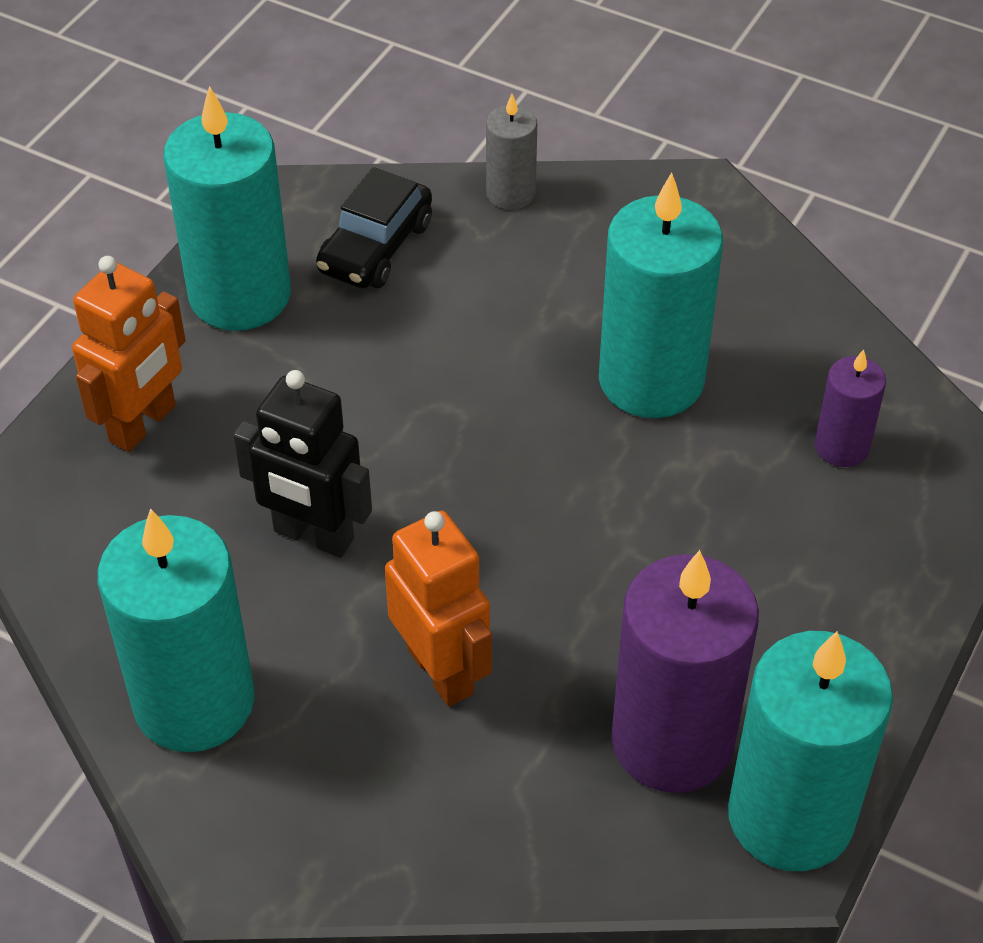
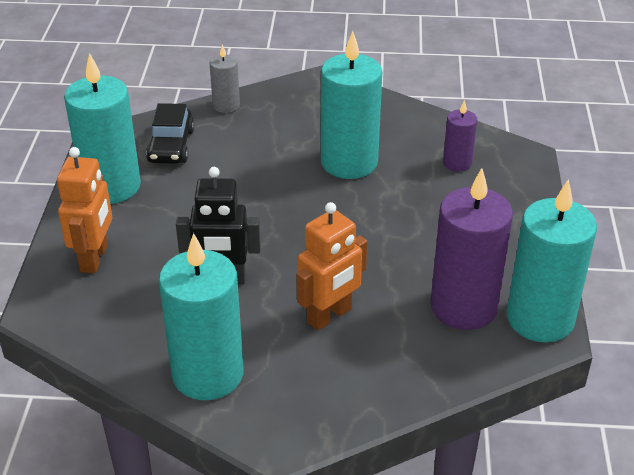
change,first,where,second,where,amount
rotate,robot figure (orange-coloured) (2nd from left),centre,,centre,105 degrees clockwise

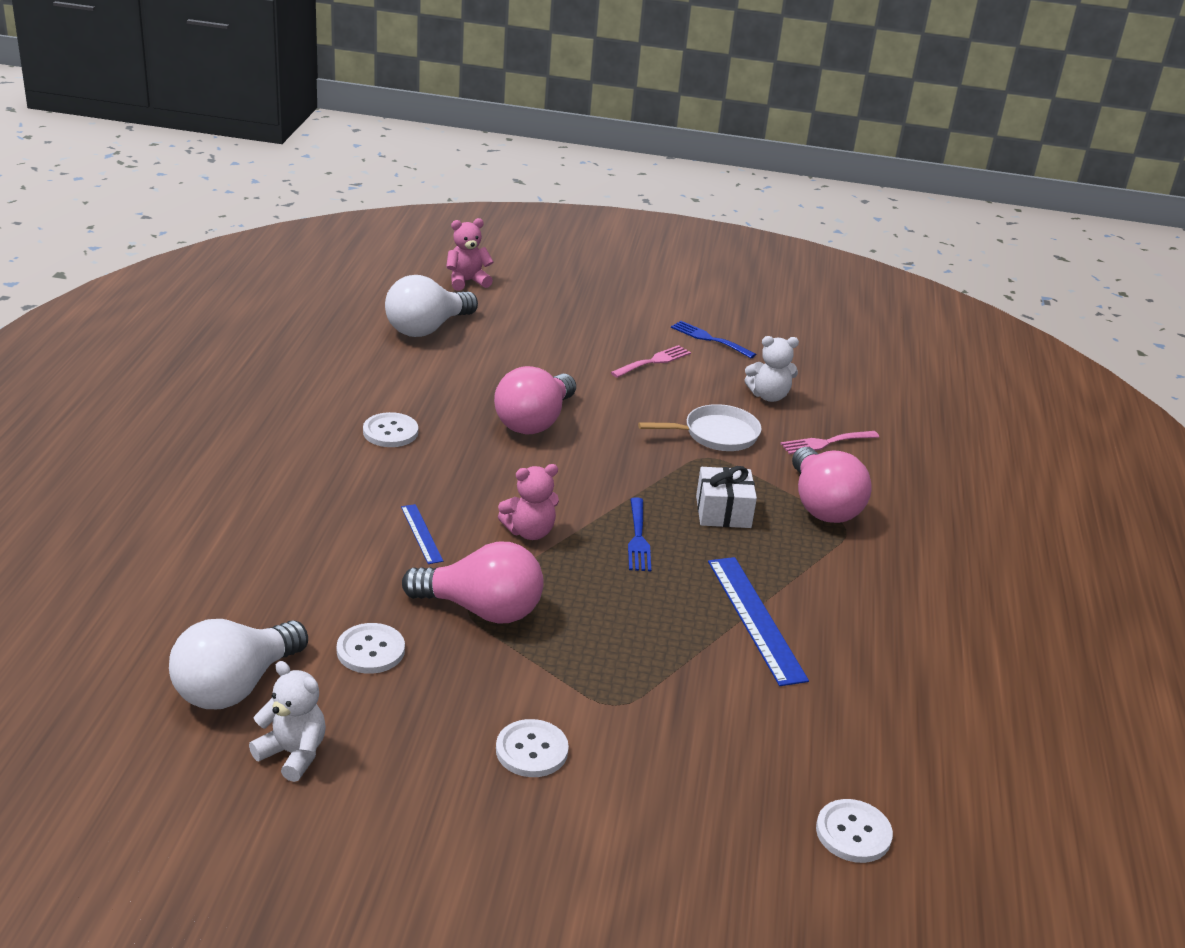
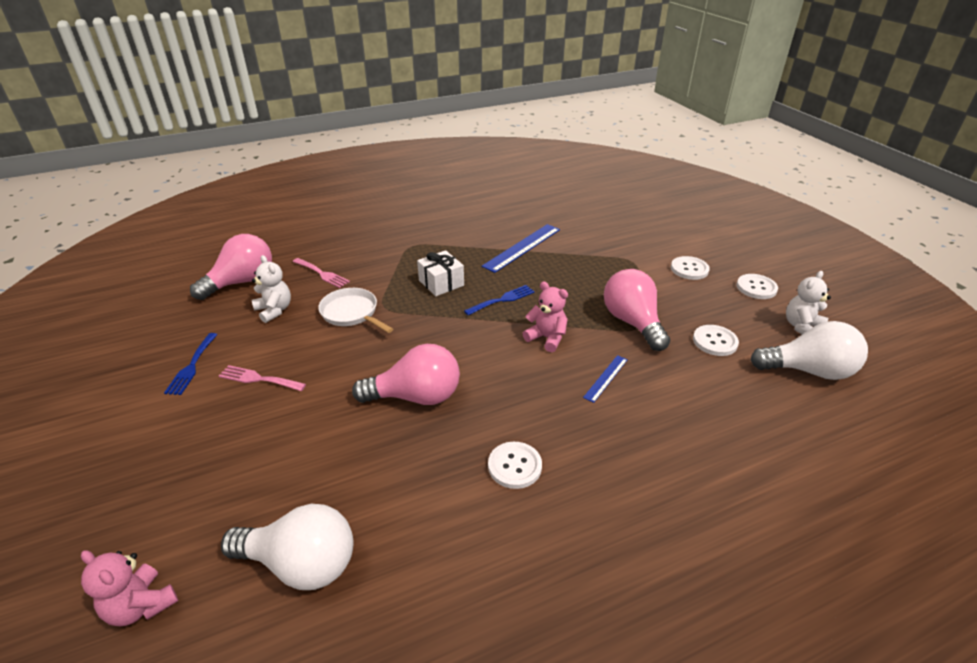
change,first,where,second,where,amount
move,light bulb (rose-pink) (3rd from left in the first image),middle right,light bulb (rose-pink) (1st from left),middle left,
move,button (pure white) (4th from left),bottom right,,middle right,
rotate,stuffed bear (pure white) (1st from left in the first image),bottom left,stuffed bear (pure white) (2nd from left),middle right,45 degrees clockwise

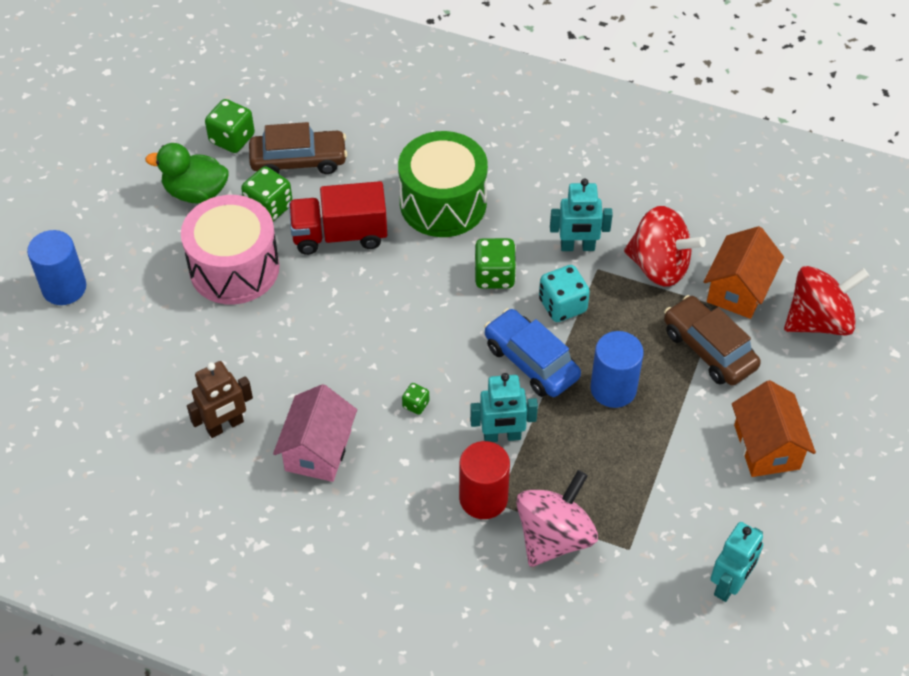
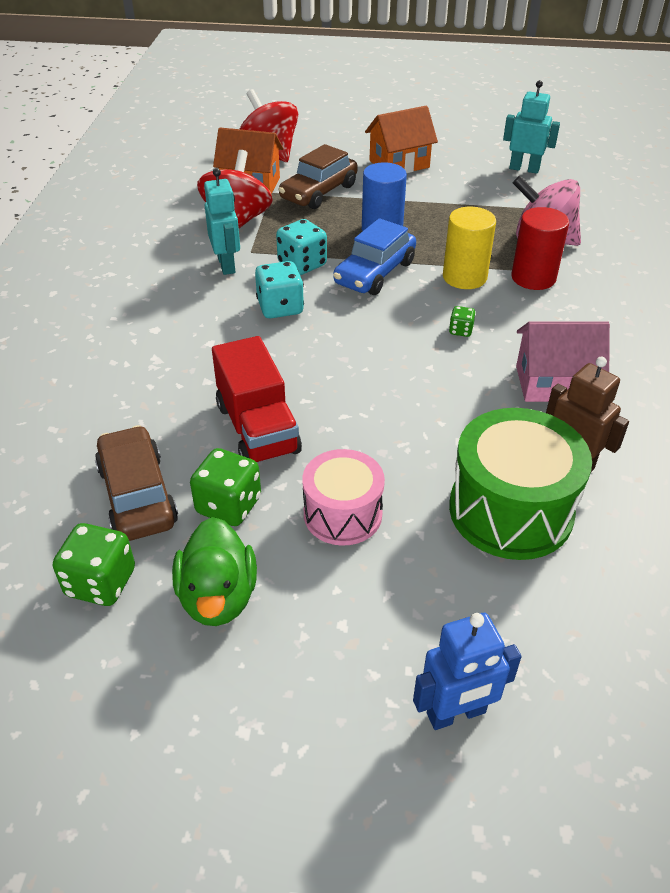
change,first,where,second,where,amount
recolor,game die (green) (4th from left),centre,game die (aqua) (1st from left),top centre,
resize,snare drum (rose-pink),middle left,,centre,x0.64
replace,cylinder (blue) (1st from left),middle left,robot figure (blue),bottom right,
replace,robot figure (aqua) (1st from left),centre,cylinder (yellow),top right,
move,snare drum (green),top centre,,middle right,

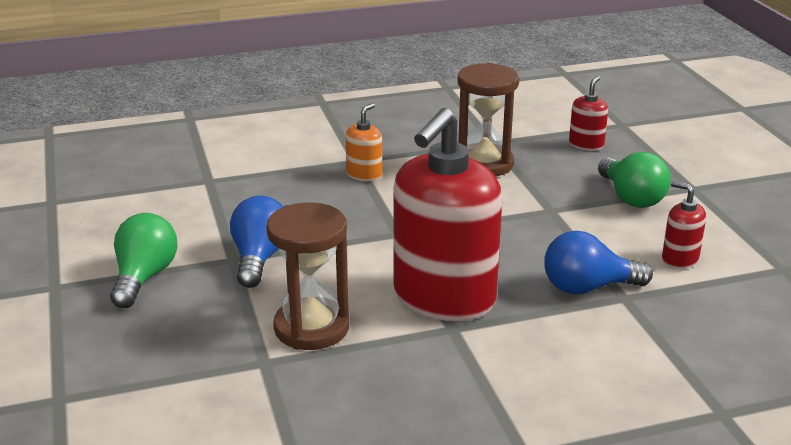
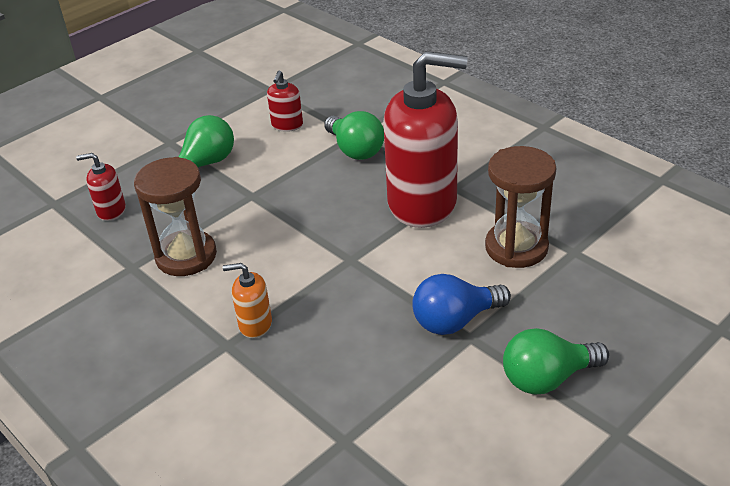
change,first,where,second,where,amount
recolor,light bulb (blue) (2nd from left),middle right,light bulb (green) (2nd from left),top centre,

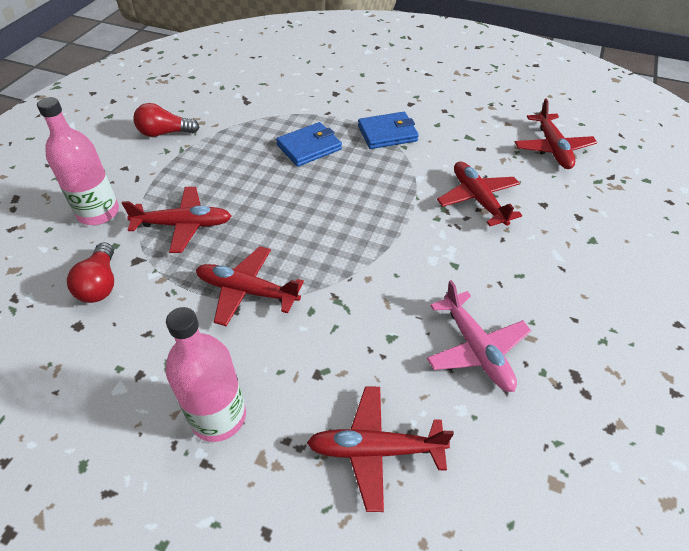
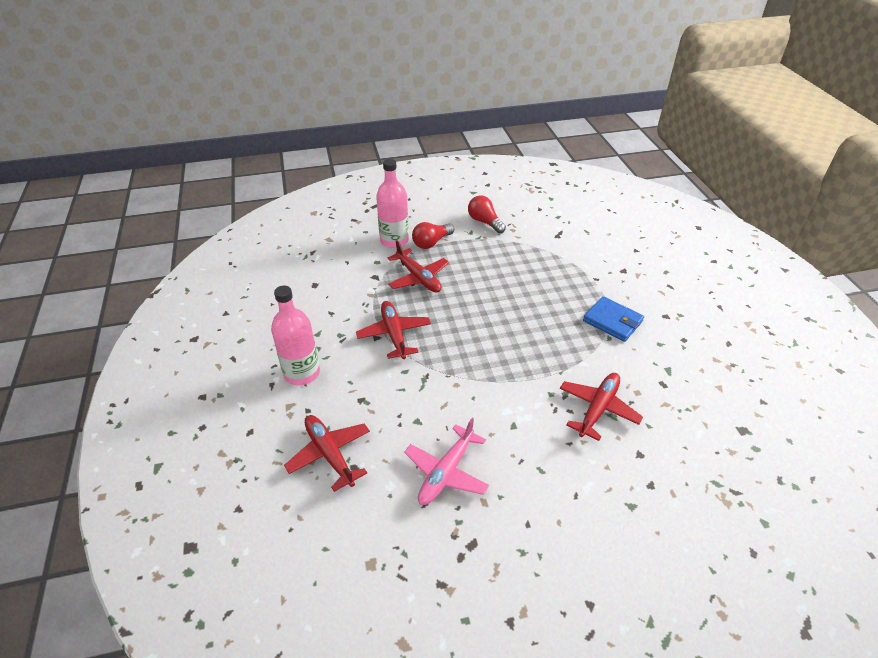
change,first,where,second,where,amount
move,light bulb (red) (1st from left),middle left,,centre,
delete,wallet (blue) (1st from left),top centre,,,
delete,toy plane (red) (5th from left),top right,,,

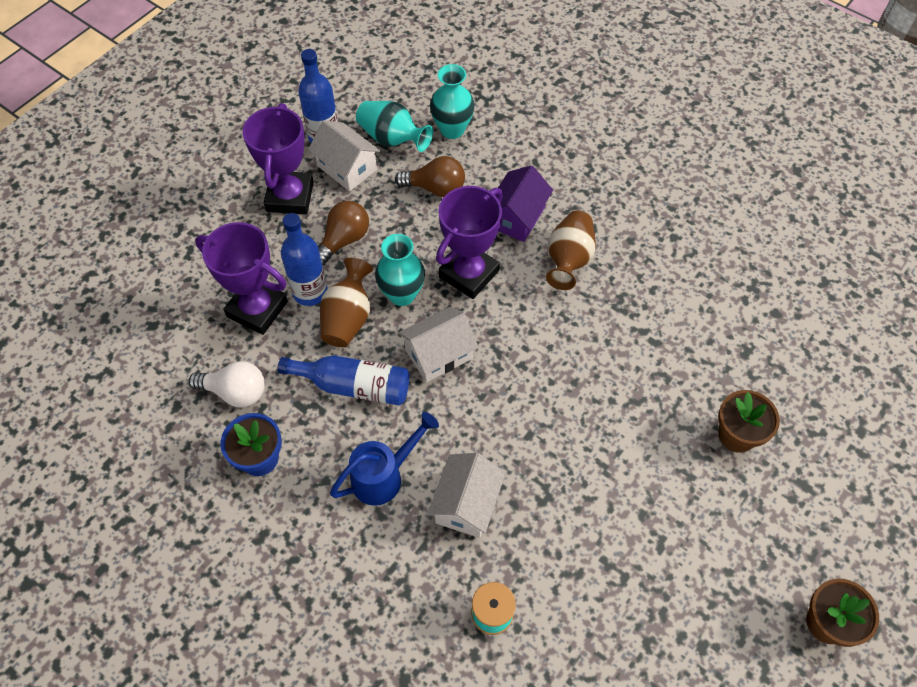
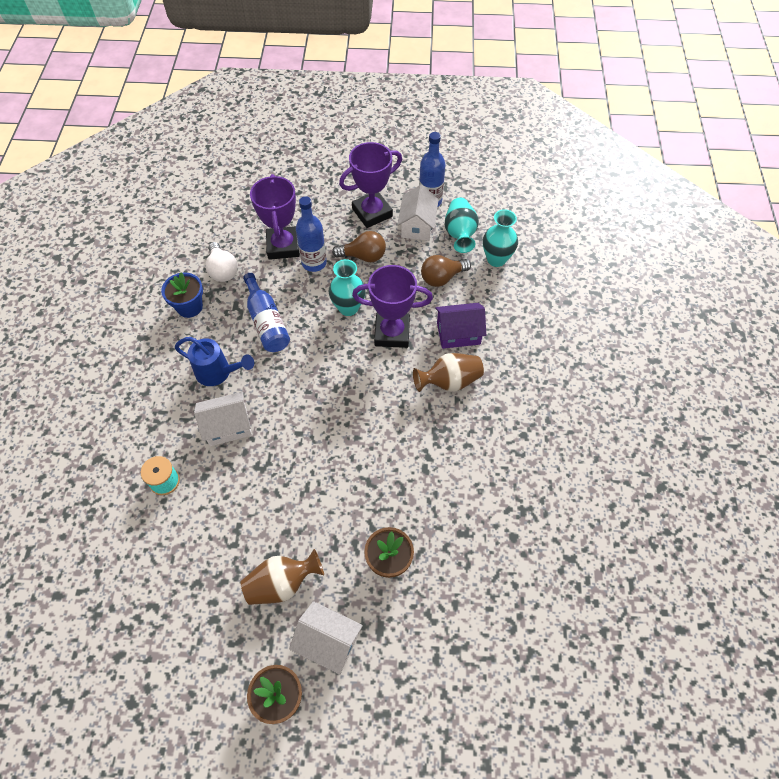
change,first,where,second,where,amount
move,flower vase (russet) (1st from left),centre,,bottom centre,
move,cottage (pure white) (2nd from left),centre,,bottom centre,
rotate,light bulb (russet) (2nd from left),top centre,,centre,90 degrees clockwise

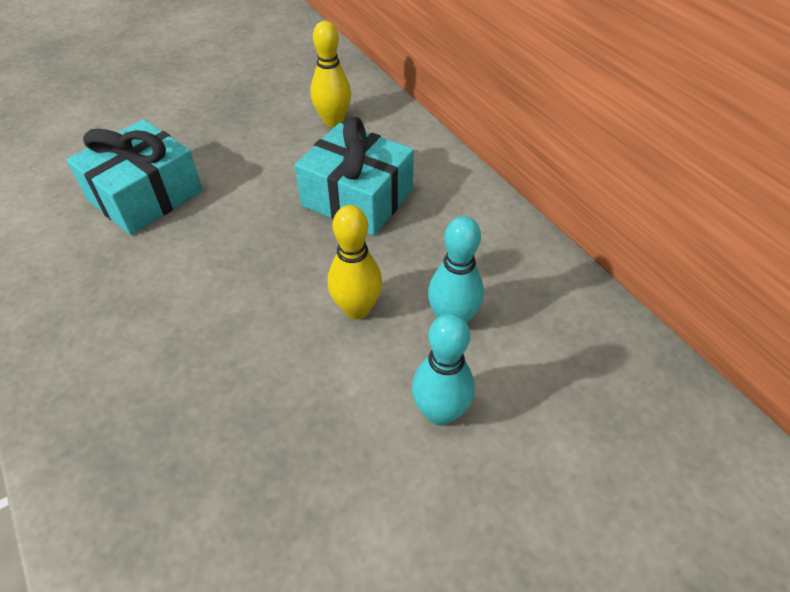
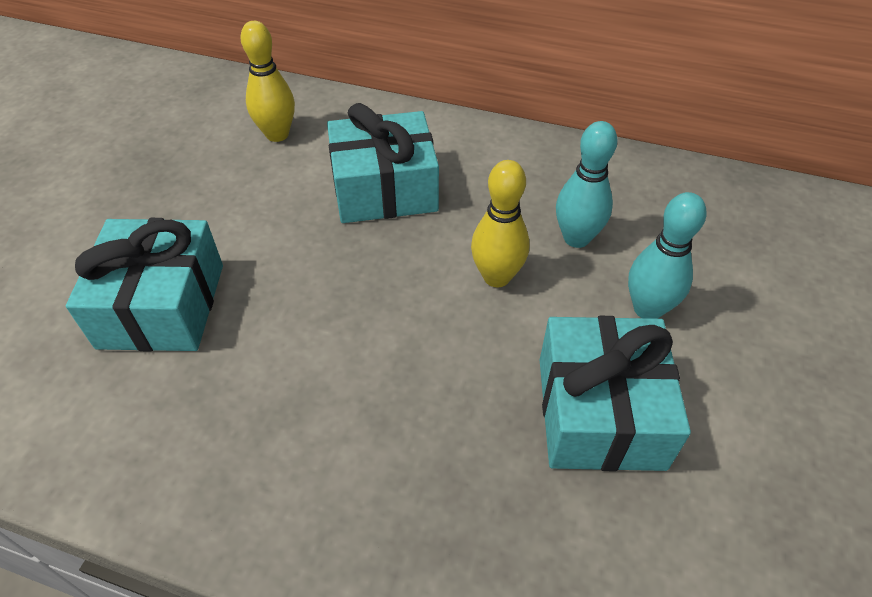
change,first,where,second,where,amount
insert,,,wrapped gift (aqua) (3rd from left),middle right,

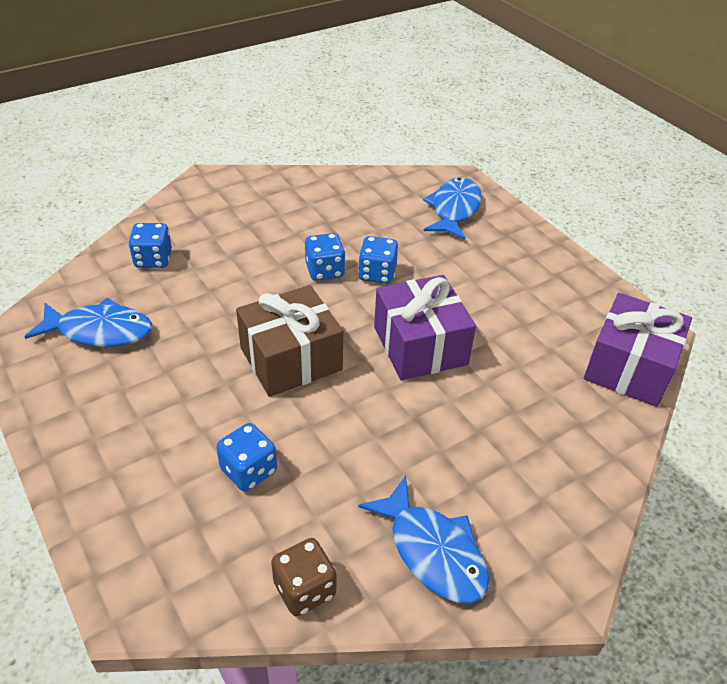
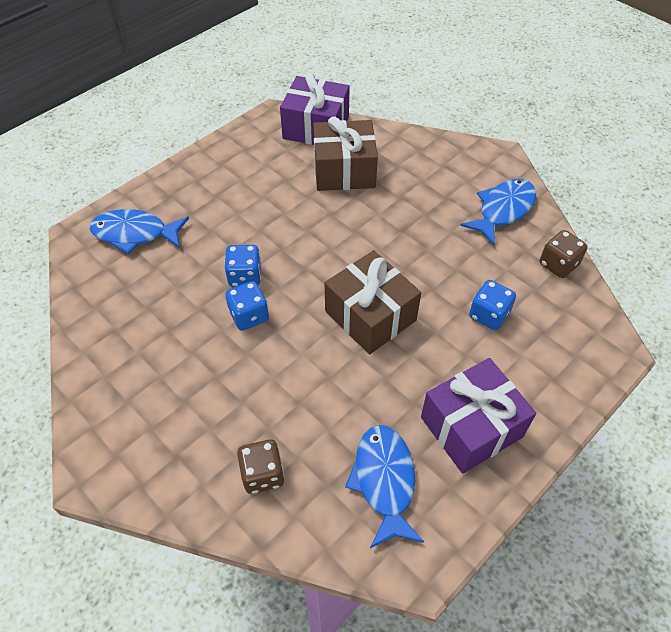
change,first,where,second,where,amount
recolor,game die (blue) (1st from left),middle left,game die (russet) (1st from left),bottom centre,
insert,,,wrapped gift (russet) (1st from left),top centre,
move,wrapped gift (purple) (1st from left in the first image),centre,wrapped gift (purple) (2nd from left),middle right,

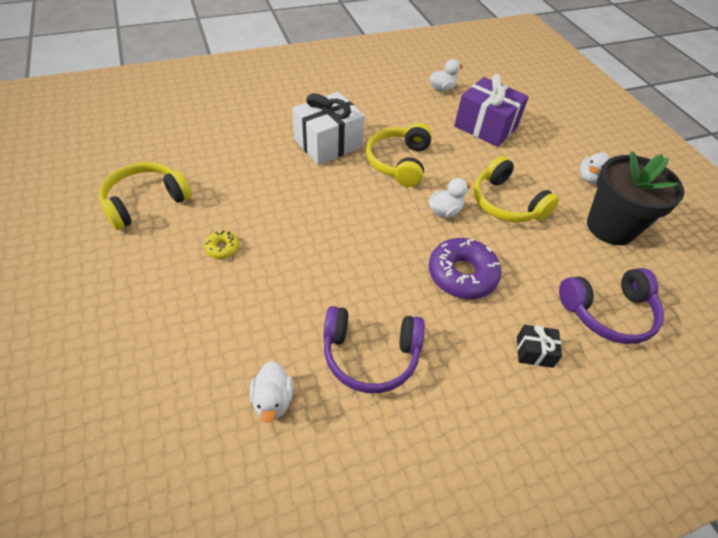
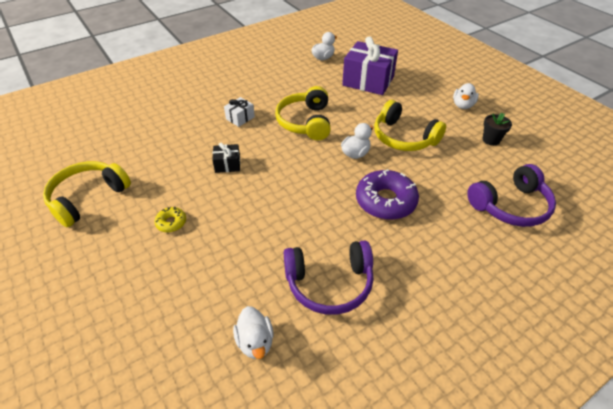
change,first,where,second,where,amount
move,wrapped gift (black),middle right,,centre,
resize,wrapped gift (pure white),top centre,,top centre,x0.47
resize,plant pot (black),middle right,,top right,x0.43

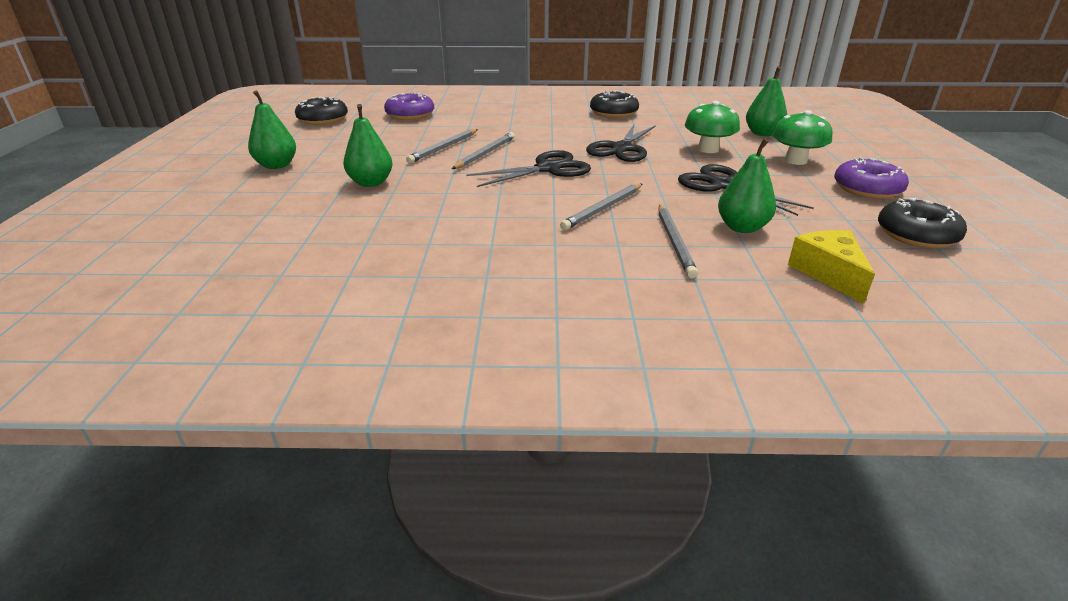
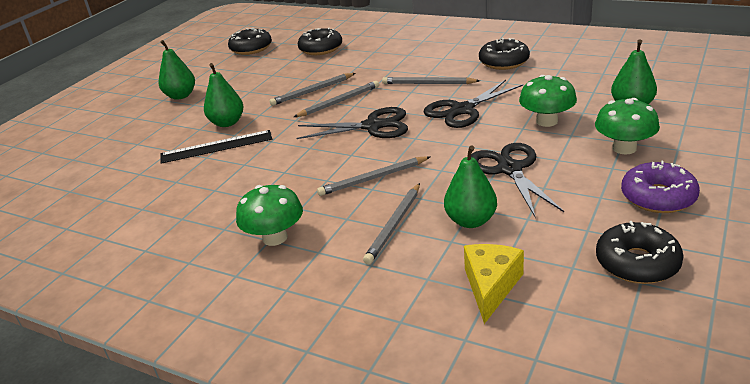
change,first,where,second,where,amount
insert,,,straightedge (black),middle left,
insert,,,fungus (green) (1st from left),centre,
recolor,donut (purple) (1st from left),top centre,donut (black) (2nd from left),top centre,
insert,,,pencil (grey) (5th from left),top centre,

